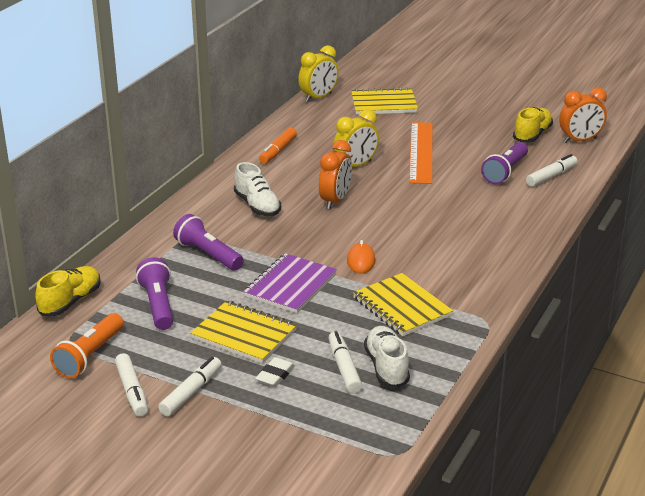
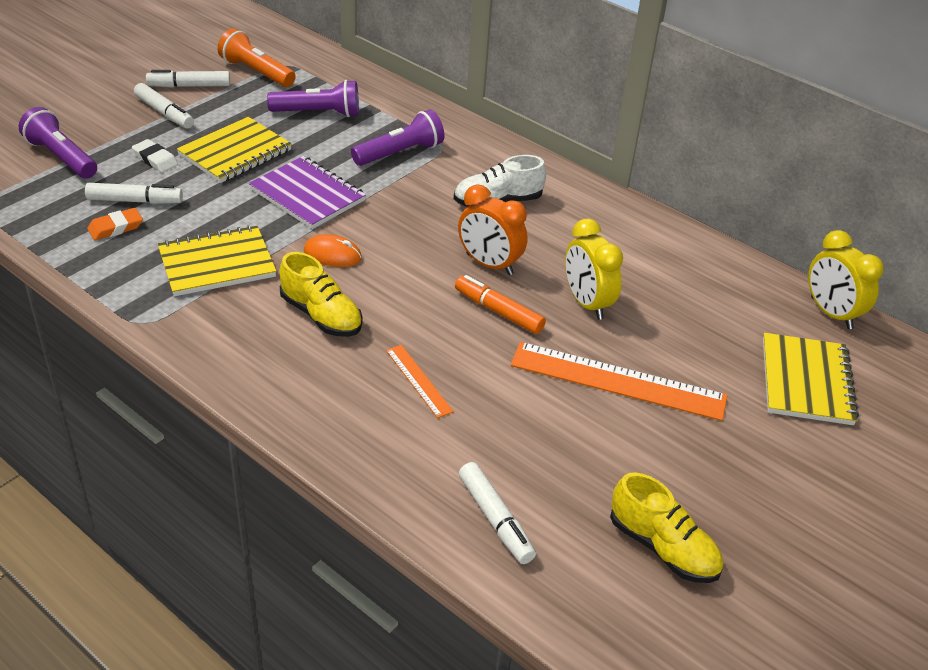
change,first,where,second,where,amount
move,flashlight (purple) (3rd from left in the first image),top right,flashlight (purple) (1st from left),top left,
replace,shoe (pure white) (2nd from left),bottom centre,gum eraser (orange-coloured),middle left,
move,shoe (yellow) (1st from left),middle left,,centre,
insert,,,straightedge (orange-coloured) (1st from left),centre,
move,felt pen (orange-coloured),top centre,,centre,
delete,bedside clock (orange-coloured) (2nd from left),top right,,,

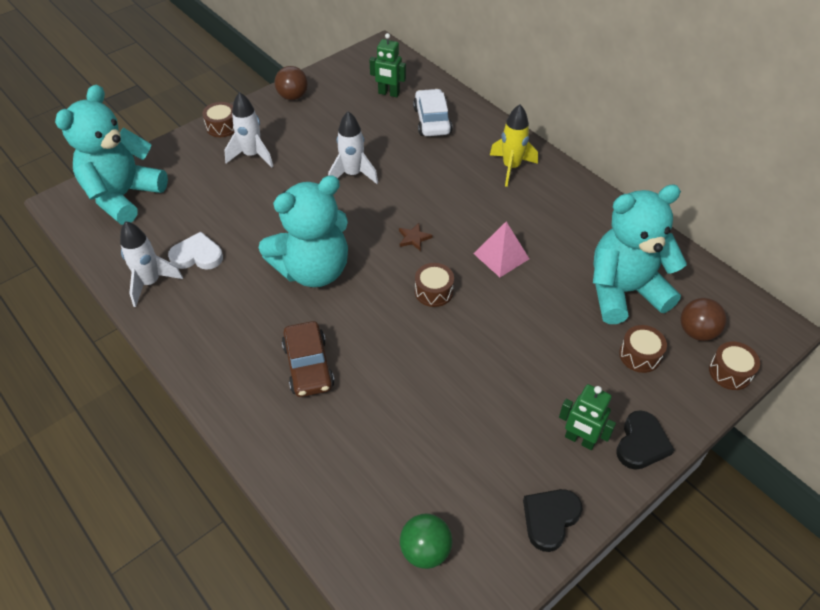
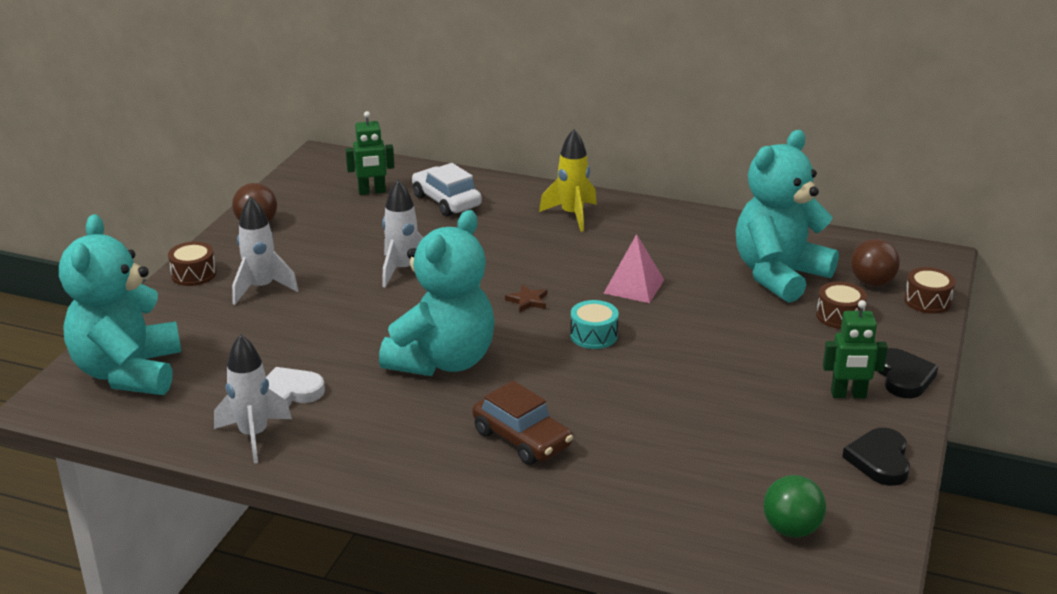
change,first,where,second,where,amount
recolor,snare drum (russet) (2nd from left),centre,snare drum (aqua),centre,

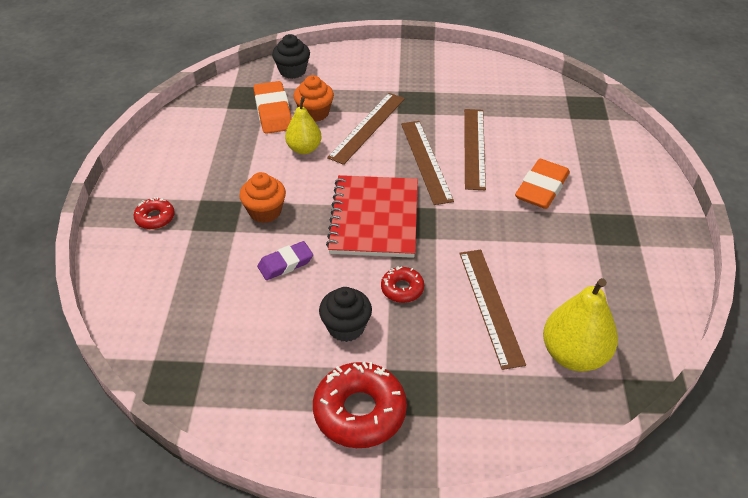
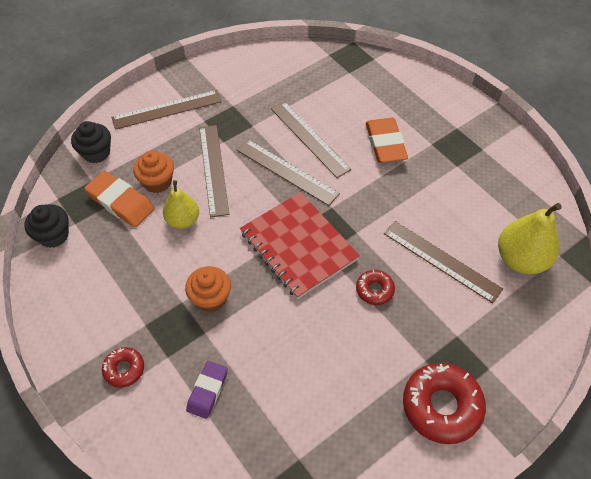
change,first,where,second,where,amount
move,cupcake (black) (2nd from left in the first image),centre,cupcake (black) (1st from left),middle left,
insert,,,straightedge (russet) (1st from left),top left,
move,gum eraser (purple),centre,,bottom centre,

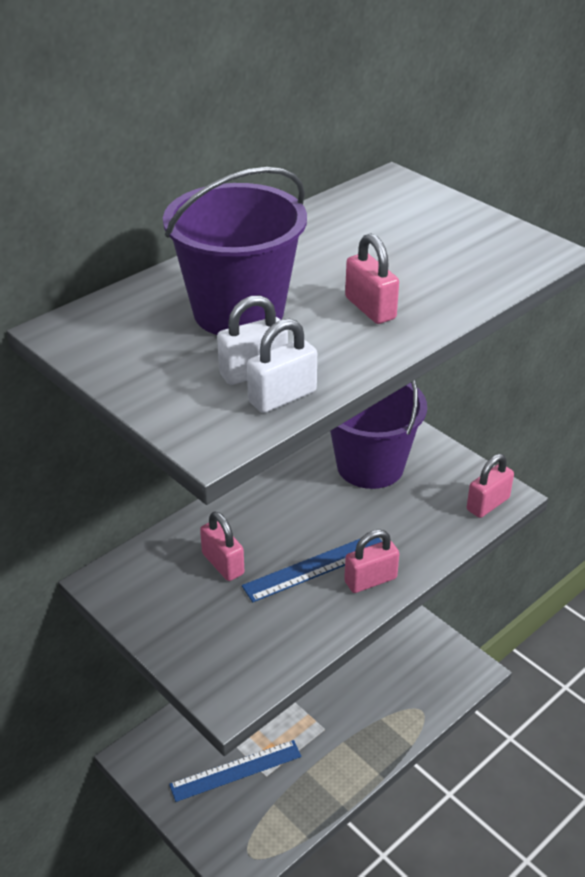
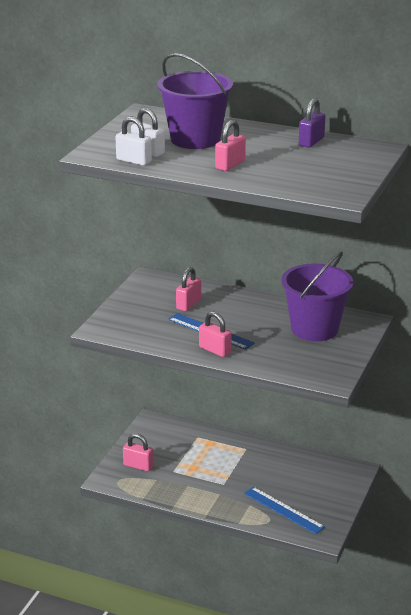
change,first,where,second,where,amount
move,padlock (rose-pink) (4th from left in the first image),middle right,padlock (rose-pink) (1st from left),bottom centre,
move,straightedge (blue) (1st from left in the first image),bottom centre,straightedge (blue) (2nd from left),bottom right,
insert,,,padlock (purple),top right,

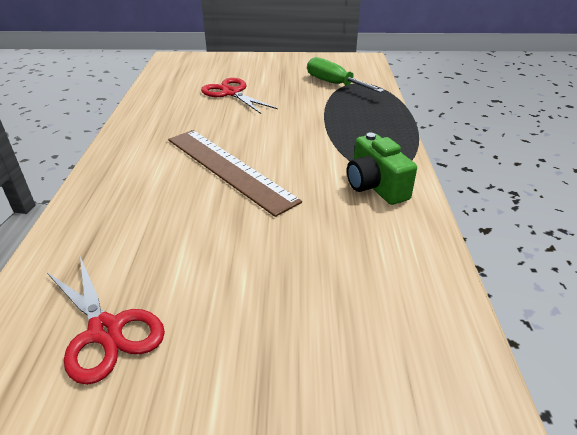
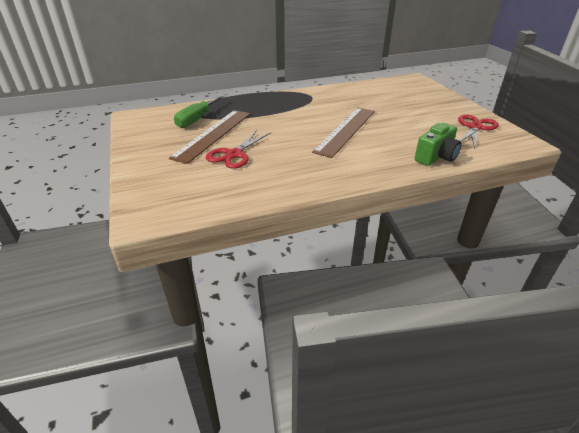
change,first,where,second,where,amount
insert,,,straightedge (russet) (1st from left),top centre,
move,photo camera (green),centre,,top right,

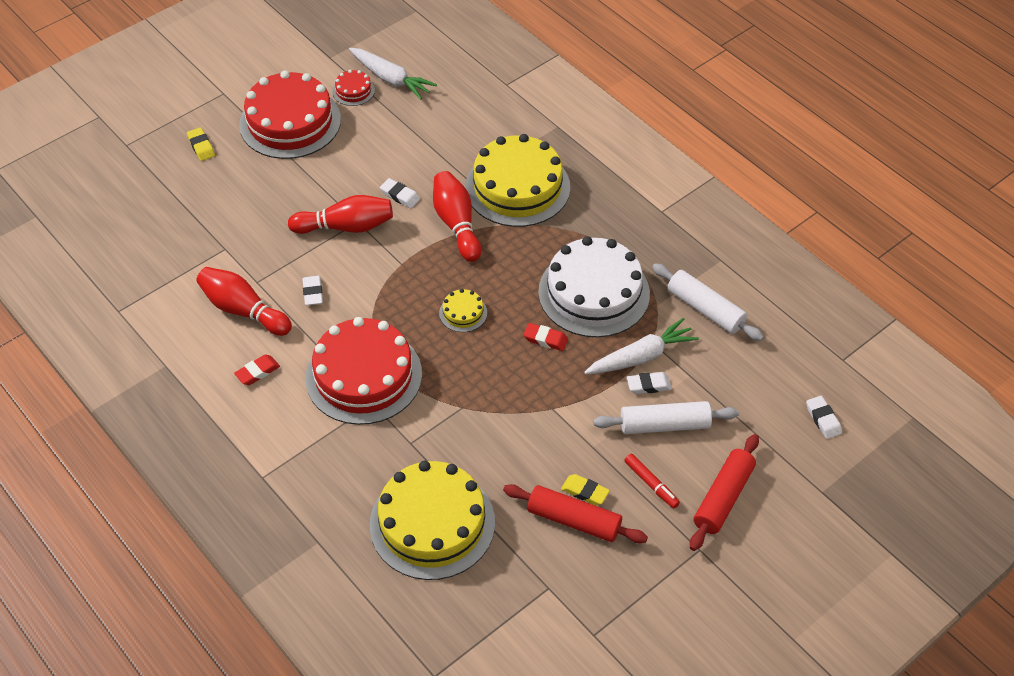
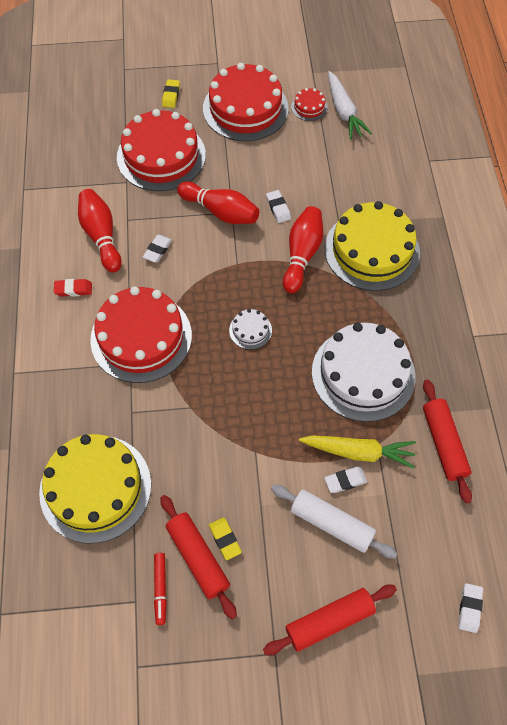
change,first,where,second,where,amount
insert,,,layer cake (red) (2nd from left),top left,
move,felt pen (red),bottom centre,,bottom left,
recolor,layer cake (yellow) (2nd from left),centre,layer cake (pure white) (1st from left),centre,
recolor,carrot (pure white) (2nd from left),centre,carrot (yellow),middle right,
rotate,gum eraser (pure white) (3rd from left),centre,,middle right,45 degrees counterclockwise
recolor,dough roller (pure white) (2nd from left),middle right,dough roller (red) (3rd from left),middle right,
delete,gum eraser (red) (2nd from left),centre,,,

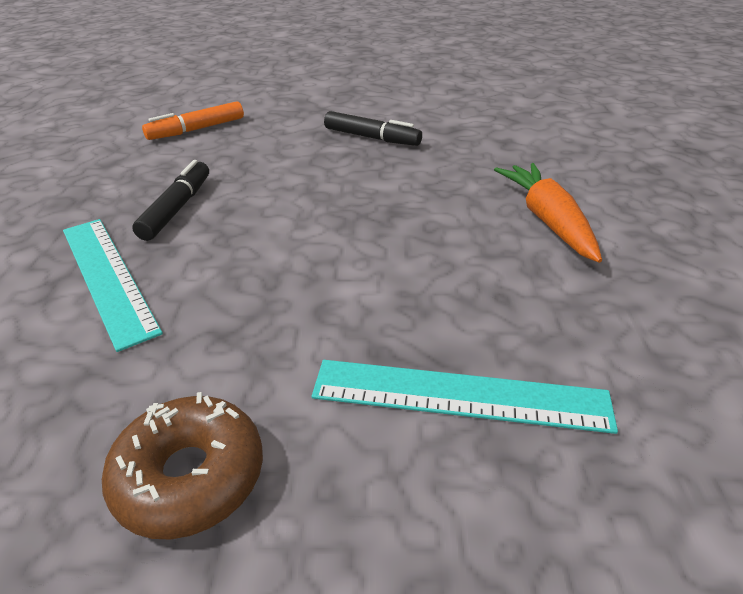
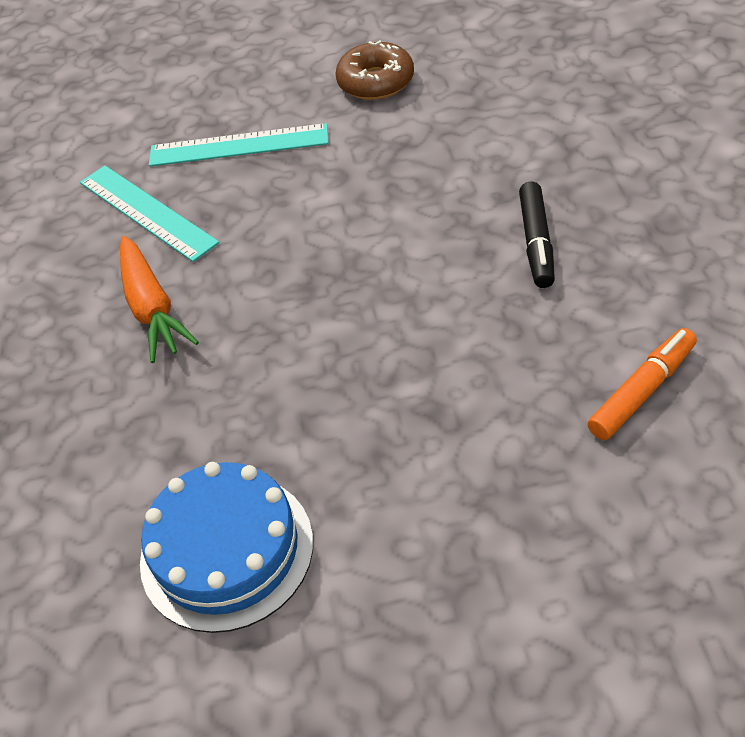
change,first,where,second,where,amount
move,straightedge (aqua) (1st from left),middle left,,top left,
insert,,,layer cake (blue),bottom left,
delete,felt pen (black) (2nd from left),top centre,,,

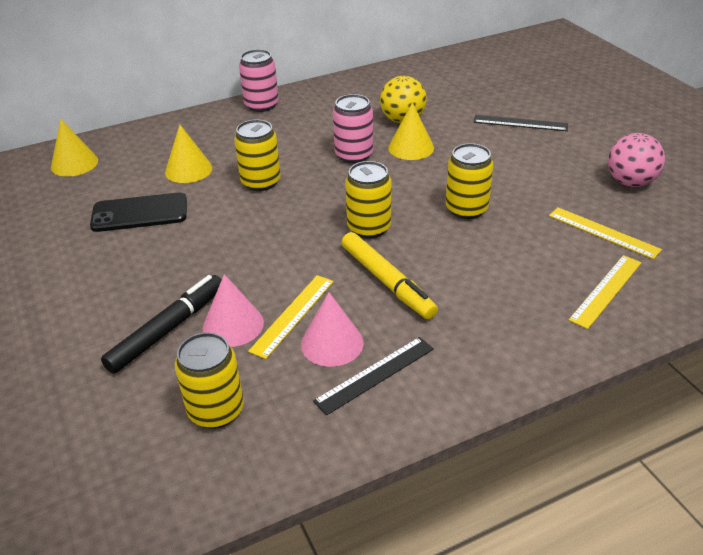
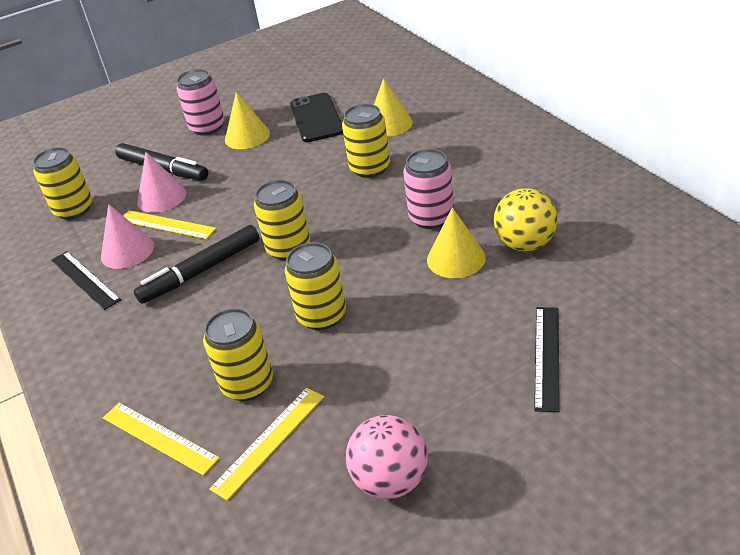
change,first,where,second,where,amount
recolor,felt pen (yellow),centre,felt pen (black) (2nd from left),middle left,
move,soda can (rose-pink) (1st from left),top centre,,top left,
insert,,,soda can (yellow) (2nd from left),middle left,
move,cone (yellow) (1st from left),top left,,top centre,

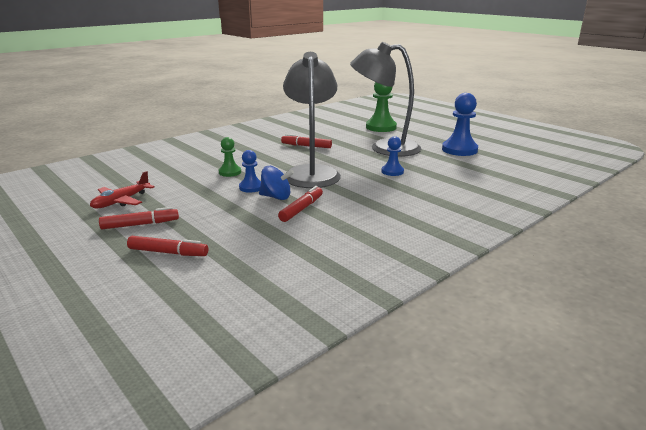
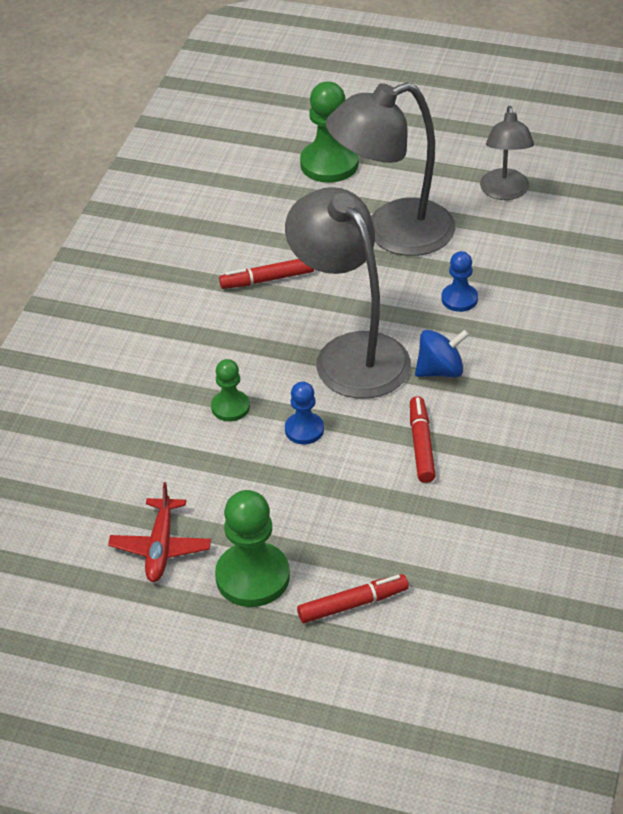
change,first,where,second,where,amount
replace,felt pen (red) (1st from left),middle left,pawn (green) (2nd from left),bottom centre,
move,spinning top (blue),centre,,middle right,
replace,pawn (blue) (3rd from left),top right,reading lamp (grey) (3rd from left),top right,

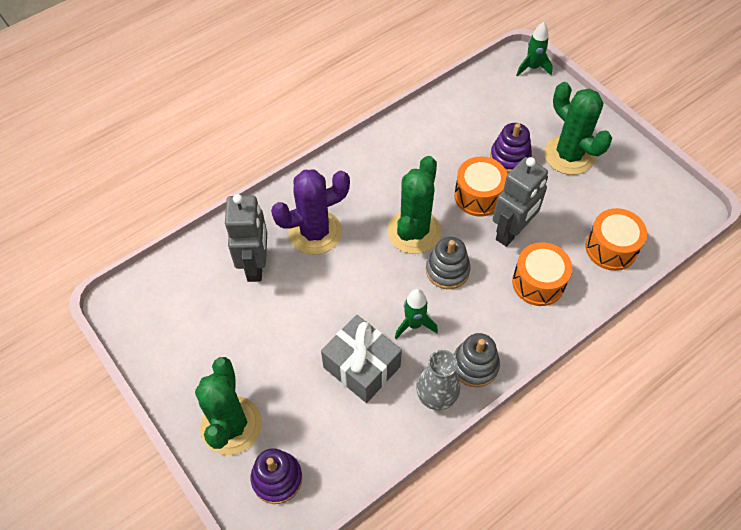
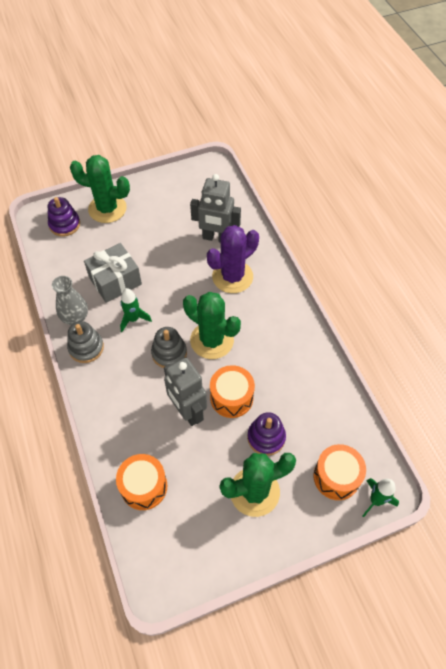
change,first,where,second,where,amount
rotate,prickly plant (purple),centre,,centre,60 degrees clockwise
move,snare drum (orange-coloured) (2nd from left in the first image),middle right,snare drum (orange-coloured) (3rd from left),bottom right,

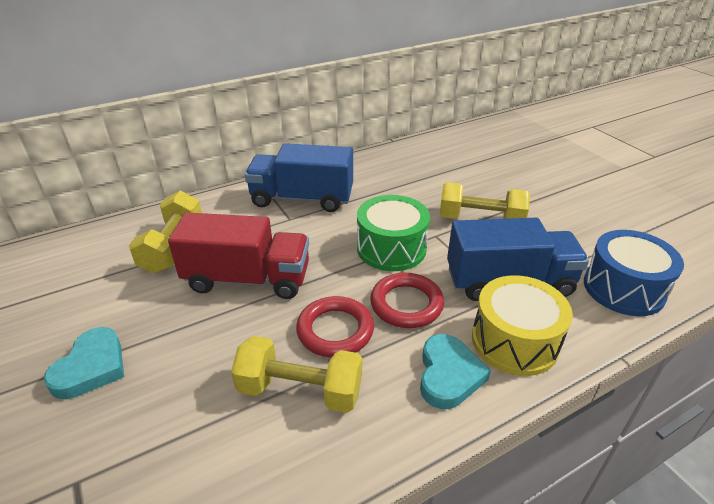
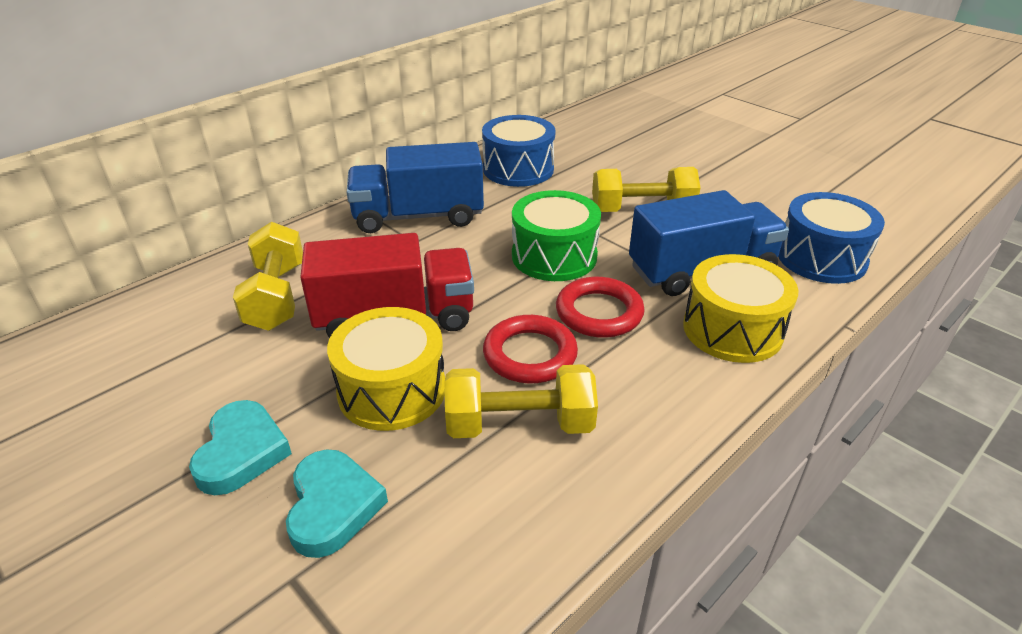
change,first,where,second,where,amount
move,heart (aqua) (2nd from left),bottom centre,,bottom left,
insert,,,snare drum (yellow) (1st from left),centre,
insert,,,snare drum (blue) (1st from left),top centre,

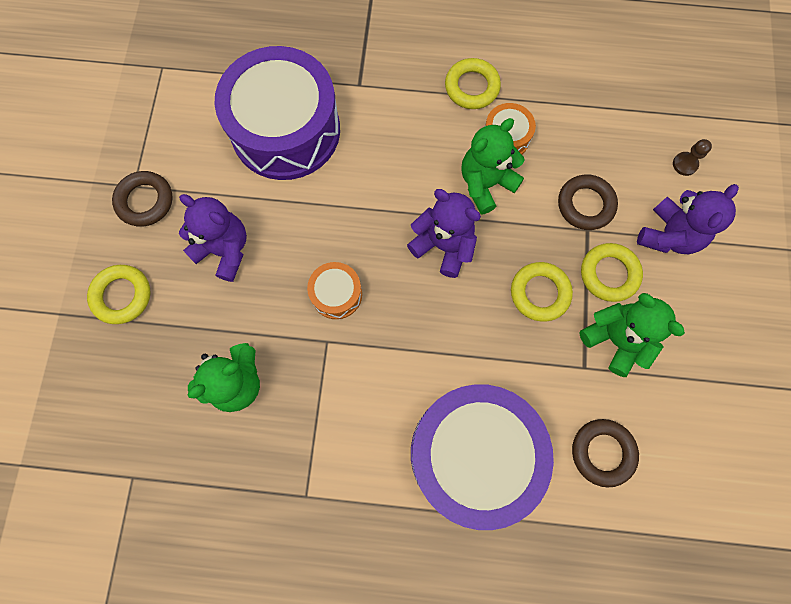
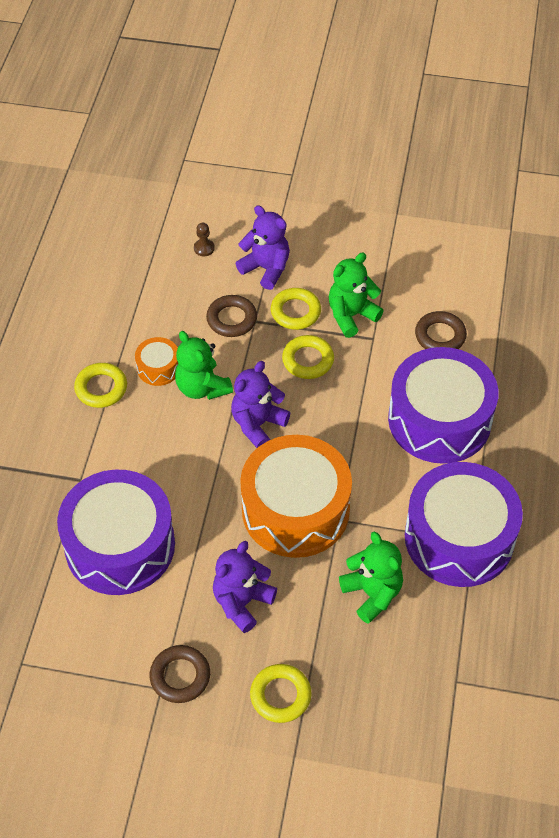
change,first,where,second,where,amount
resize,snare drum (orange-coloured) (1st from left in the first image),centre,snare drum (orange-coloured) (2nd from left),centre,x2.30
insert,,,snare drum (purple) (3rd from left),middle right,

